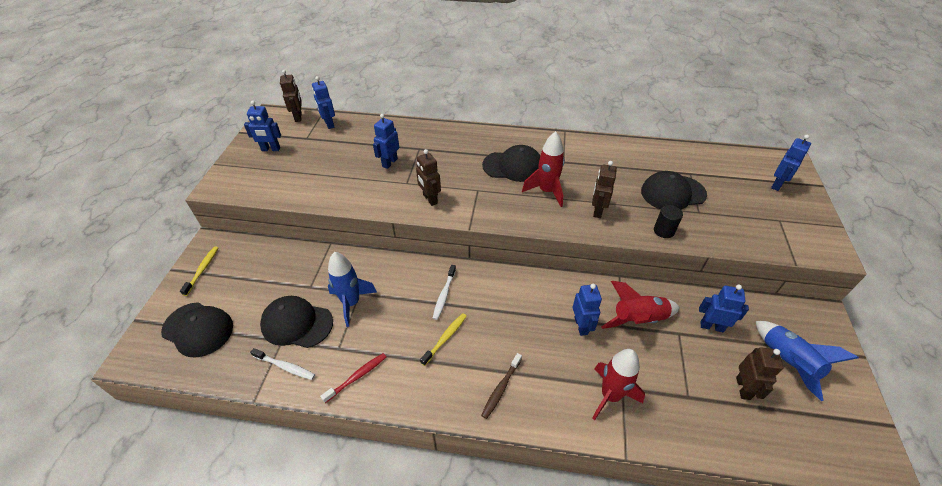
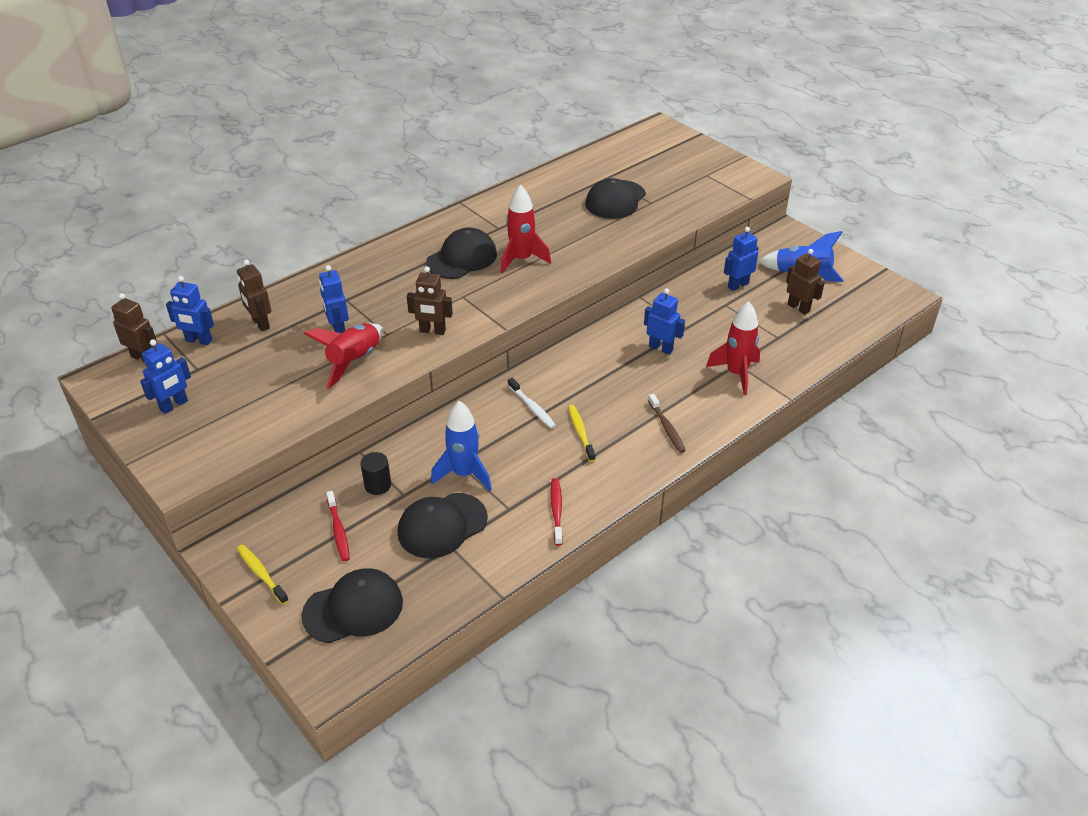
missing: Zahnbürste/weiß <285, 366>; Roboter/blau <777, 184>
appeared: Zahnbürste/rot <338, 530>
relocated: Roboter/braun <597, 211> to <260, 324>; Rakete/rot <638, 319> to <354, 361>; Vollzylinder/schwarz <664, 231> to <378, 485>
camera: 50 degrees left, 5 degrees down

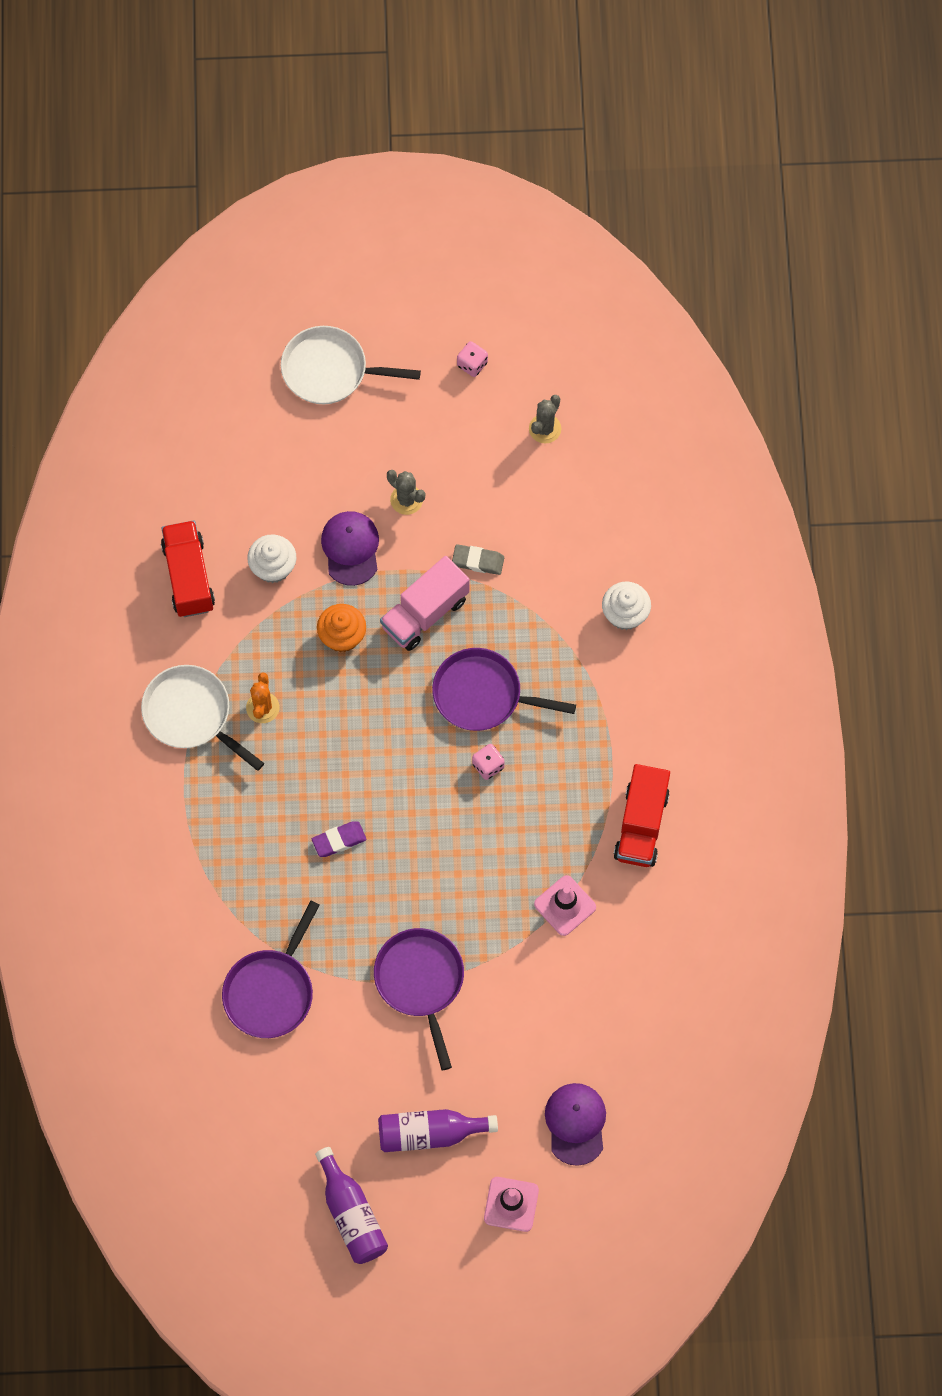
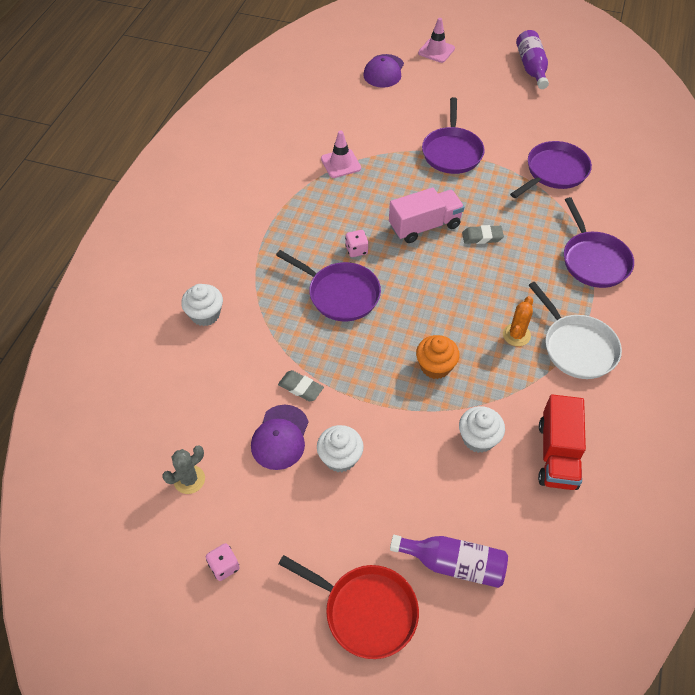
missing: Lastwagen/rot <641, 825>
appeared: Pfanne/lila <593, 260>
relocated: Kappe/lila <350, 548> to <280, 437>; Flasche/lila <430, 1133> to <453, 564>; Lastwagen/rosa <425, 613> to <424, 226>
exchanged: Kaktus/grau <406, 500> to Muffin/weiß <340, 457>
colour: Pfanne/weiß <330, 370> to Pfanne/rot <366, 611>; Radiergummi/lila <339, 840> to Radiergummi/grau <482, 237>
camera: 160 degrees left, 15 degrees down

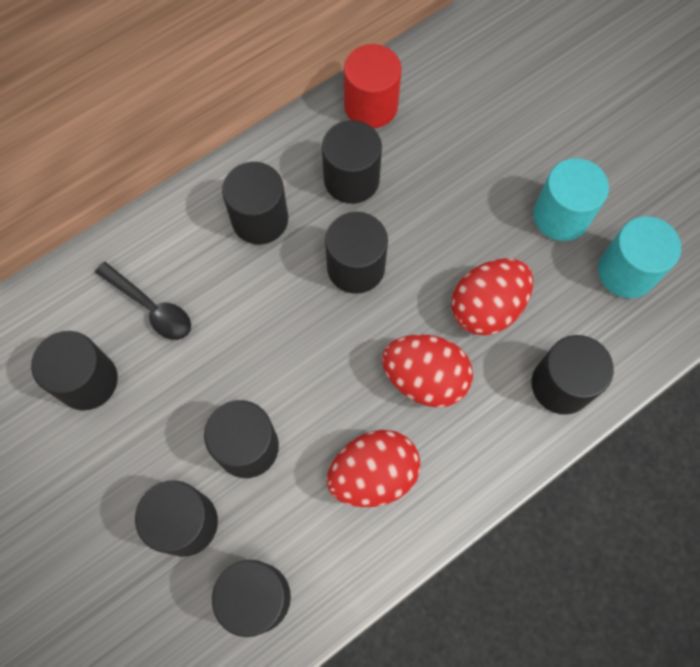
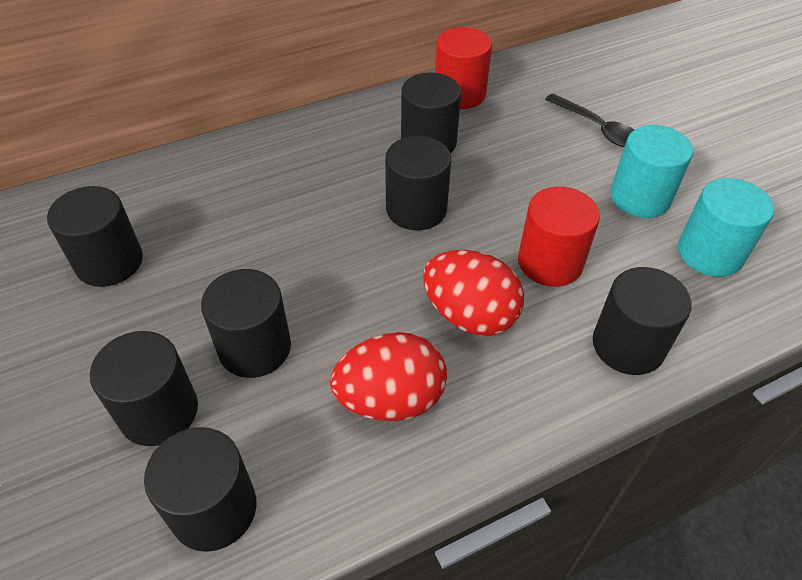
missing: Vollzylinder/schwarz <260, 219>
relocated: Löffel/schwarz <151, 307> to <597, 128>
exchanged: Ei/rot <486, 308> to Vollzylinder/rot <550, 262>
camera: 10 degrees right, 20 degrees down

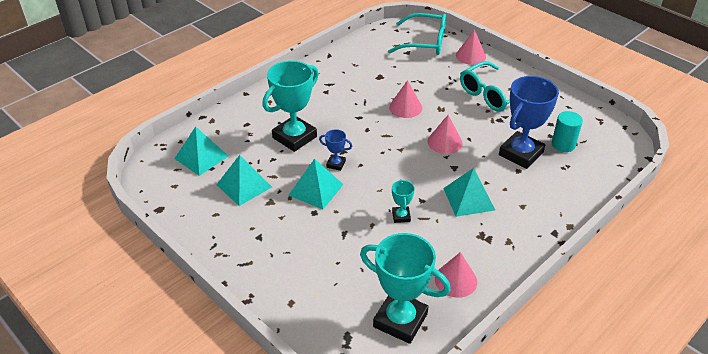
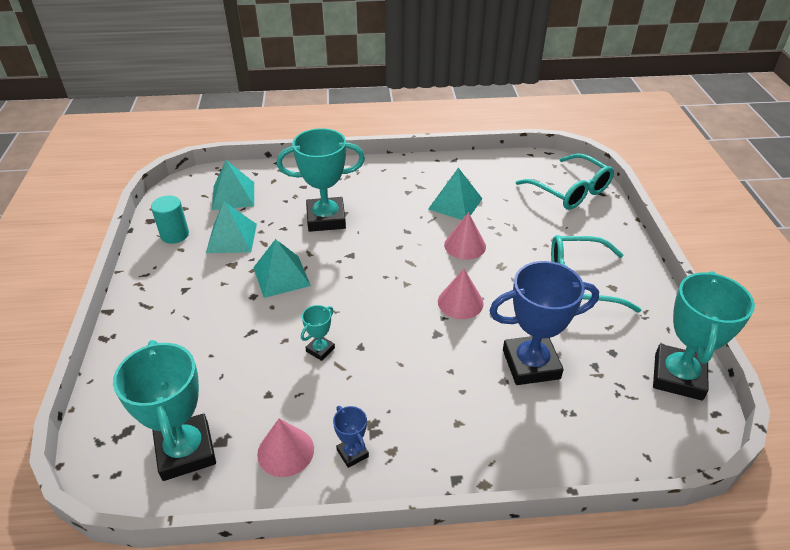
missing: Kegel/rosa <470, 56>
appeared: Pokal/türkis <678, 376>
relocated: Pokal/blau <336, 164> to <352, 453>; Pyramide/türkis <469, 199> to <455, 204>; Vollzylinder/türkis <563, 144> to <175, 235>
camera: 40 degrees right, 0 degrees up

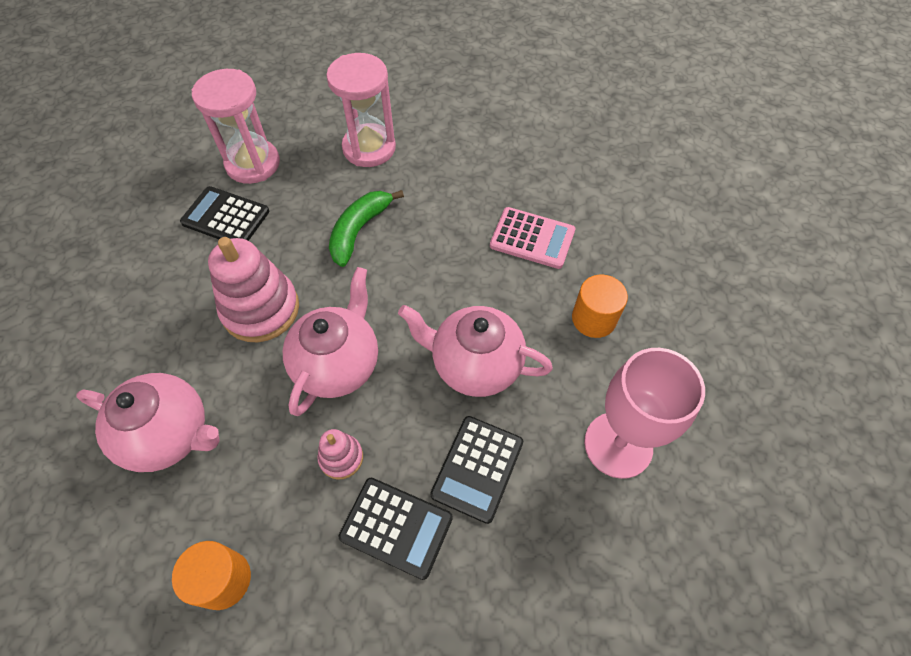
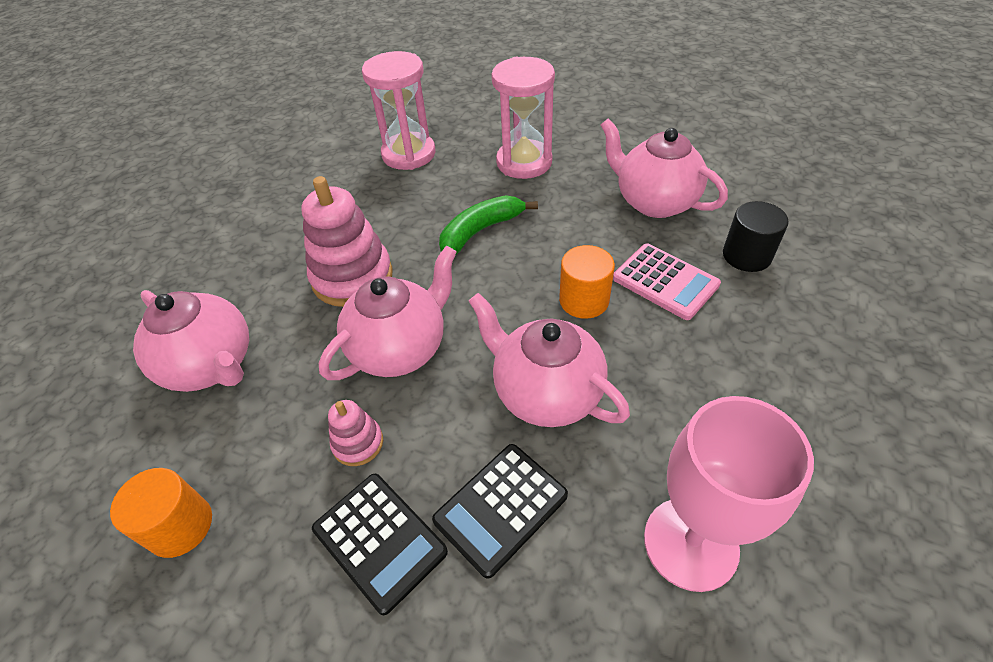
missing: Taschenrechner/schwarz <225, 217>
appeared: Teekanne/rosa <654, 202>; Vollzylinder/schwarz <746, 255>
relocated: Vollzylinder/orange <593, 319> to <584, 300>
camera: 25 degrees right, 10 degrees down

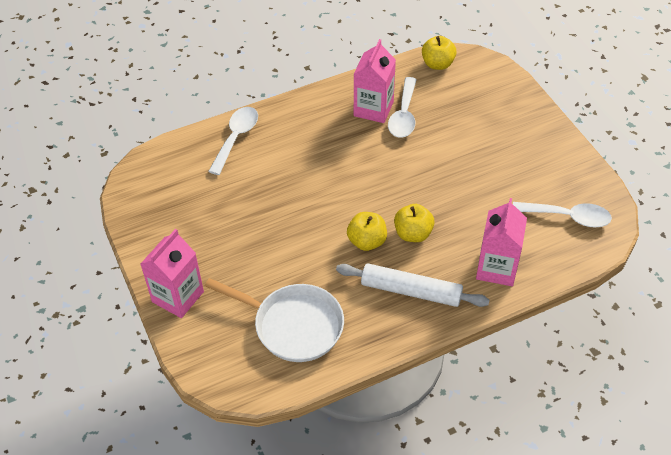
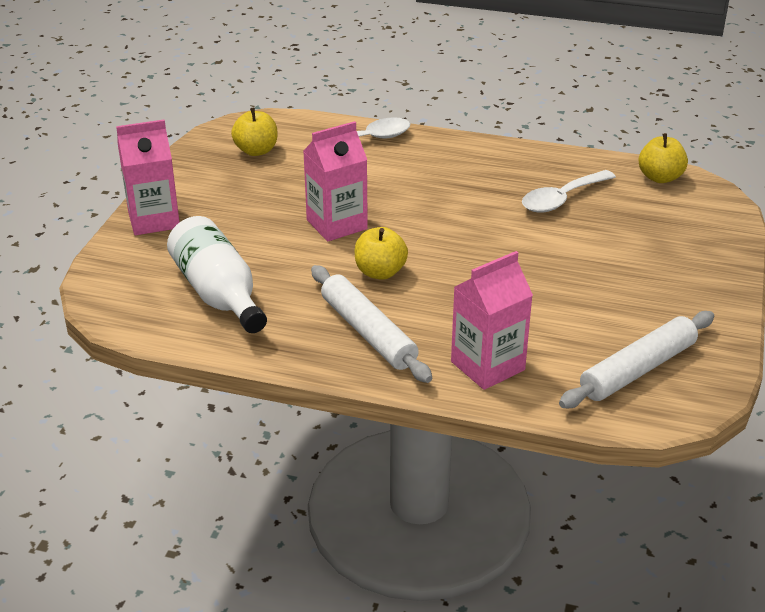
relocated: Getränkekarton/rosa <373, 109> to <336, 224>; Apfel/gelb <413, 234> to <256, 151>
exchanged: Pfanne/weiß <293, 325> to Flasche/weiß <219, 294>; Löffel/weiß <567, 217> to Nudelholz/weiß <637, 370>
camera: 40 degrees right, 15 degrees down

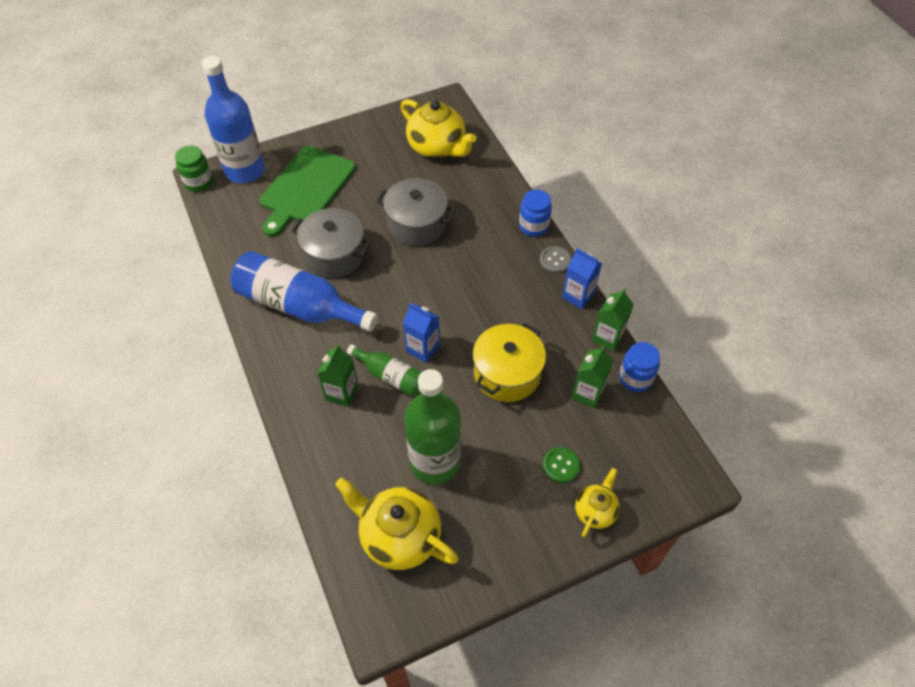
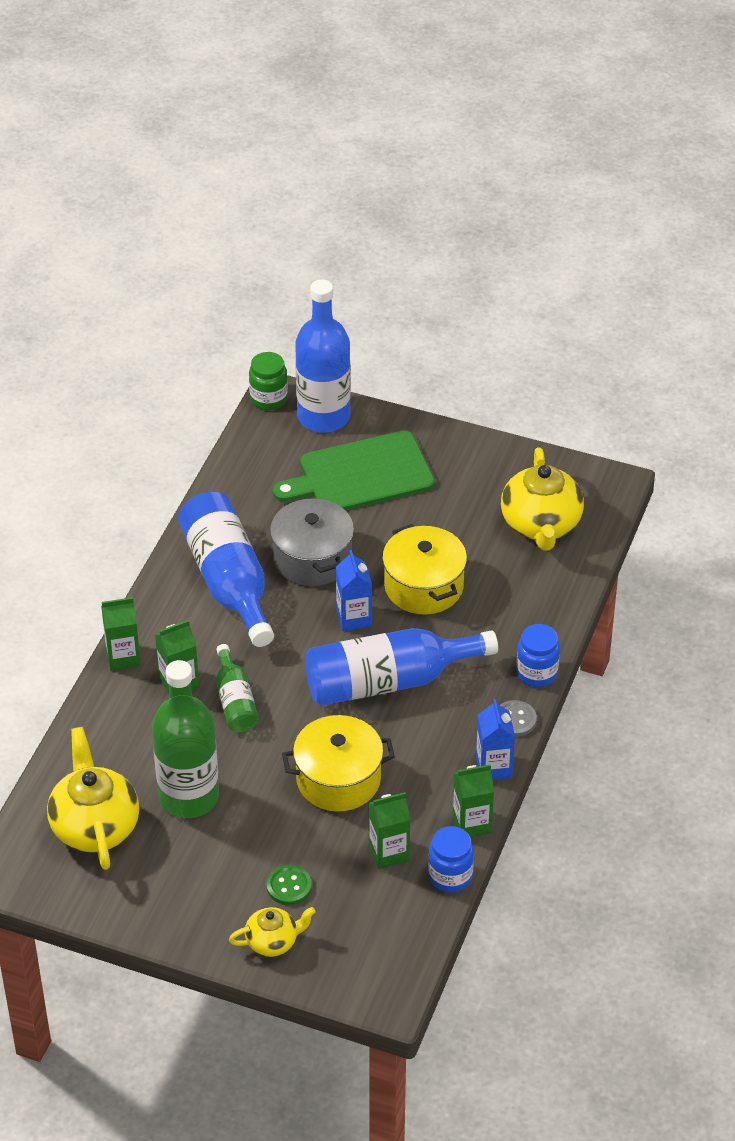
appeared: Getränkekarton/grün <123, 657>; Flasche/blau <388, 681>
relocated: Getränkekarton/blau <423, 348> to <354, 618>
colour: Kochtopf/grau <416, 224> to Kochtopf/gelb <423, 586>
camera: 45 degrees right, 10 degrees down

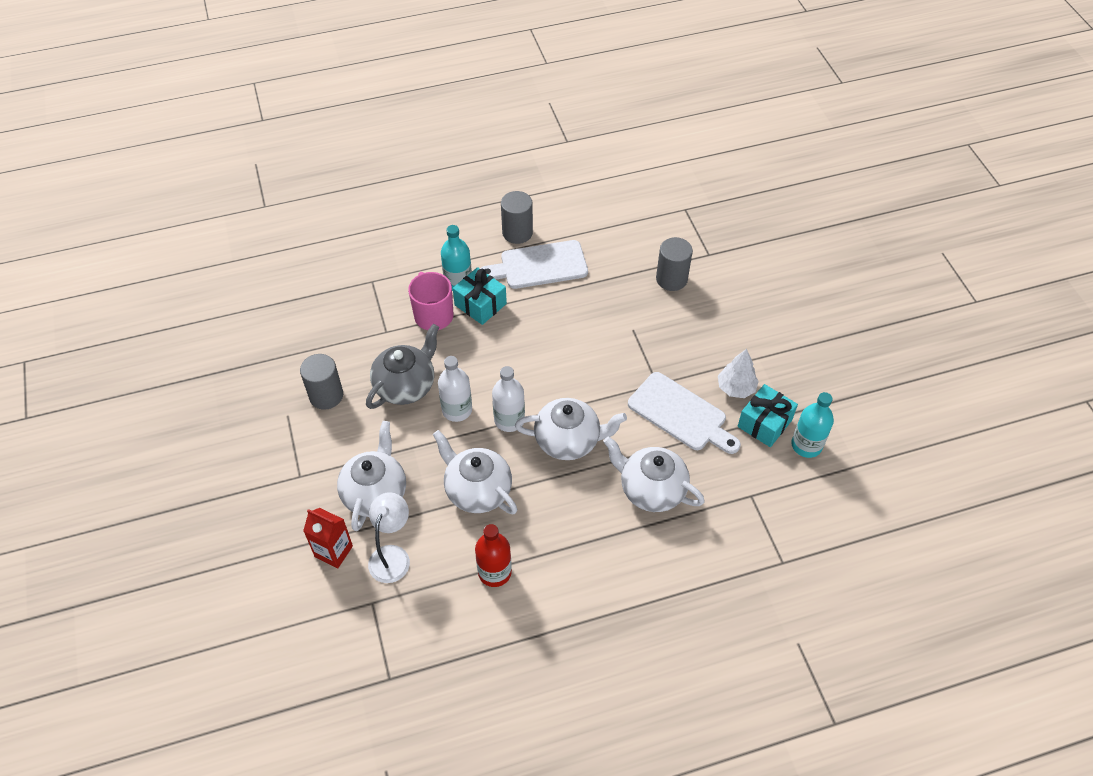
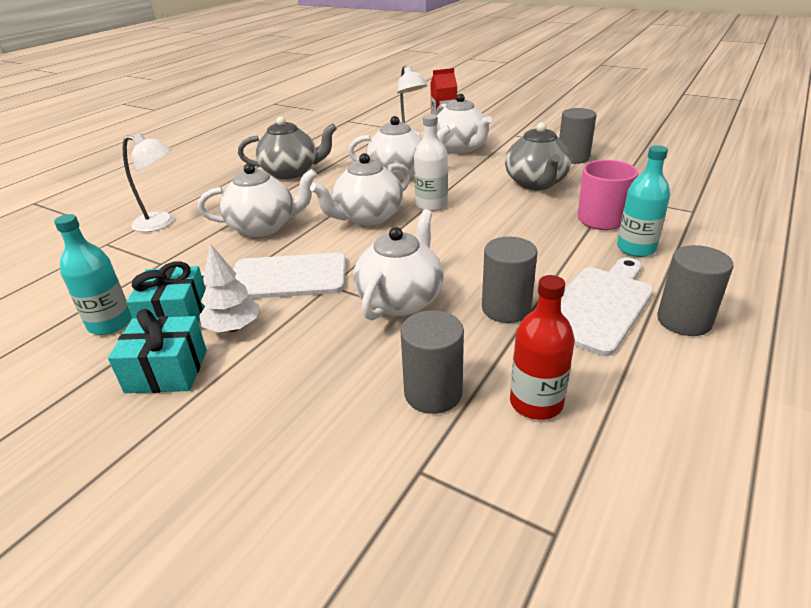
missing: Flasche/weiß <457, 410>
appeared: Lampe/weiß <161, 223>; Teekanne/grau <291, 172>; Teekanne/weiß <401, 300>; Vollzylinder/grau <506, 309>
relocated: Geschenk/türkis <480, 304> to <167, 371>; Flasche/rot <494, 572> to <536, 403>
camera: 140 degrees right, 20 degrees down

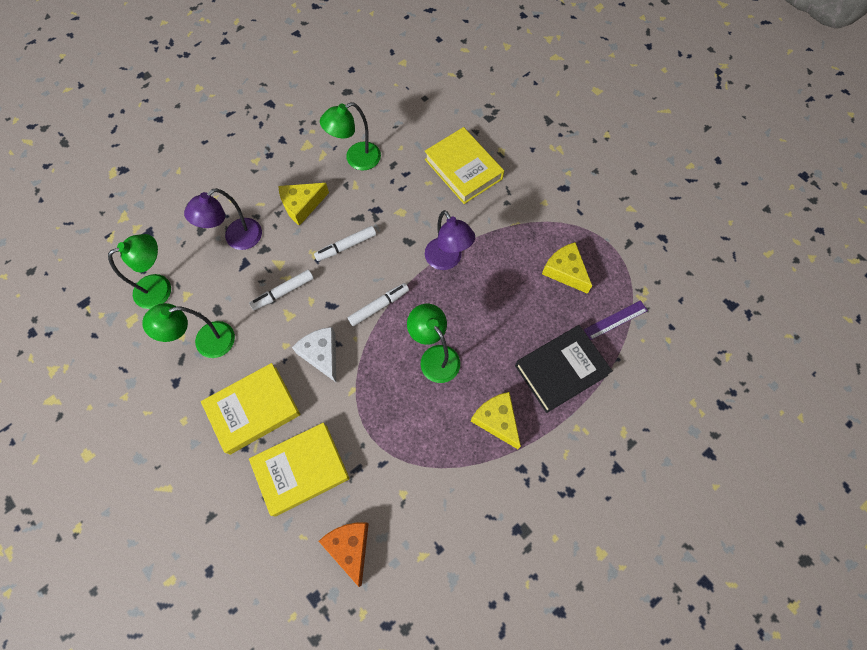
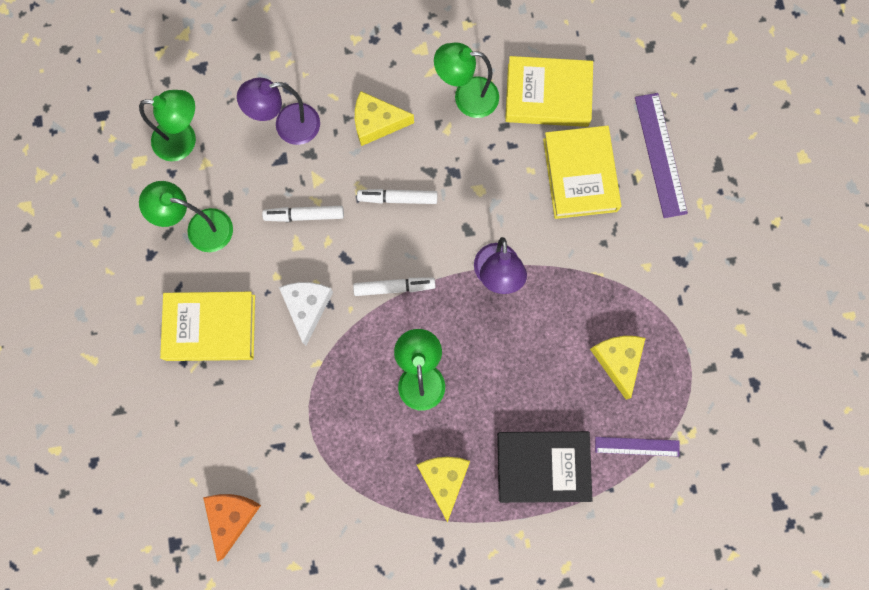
appeared: Lineal/lila <660, 154>
relocated: Buch/gelb <301, 469> to <547, 95>
camera: 30 degrees right, 10 degrees up

